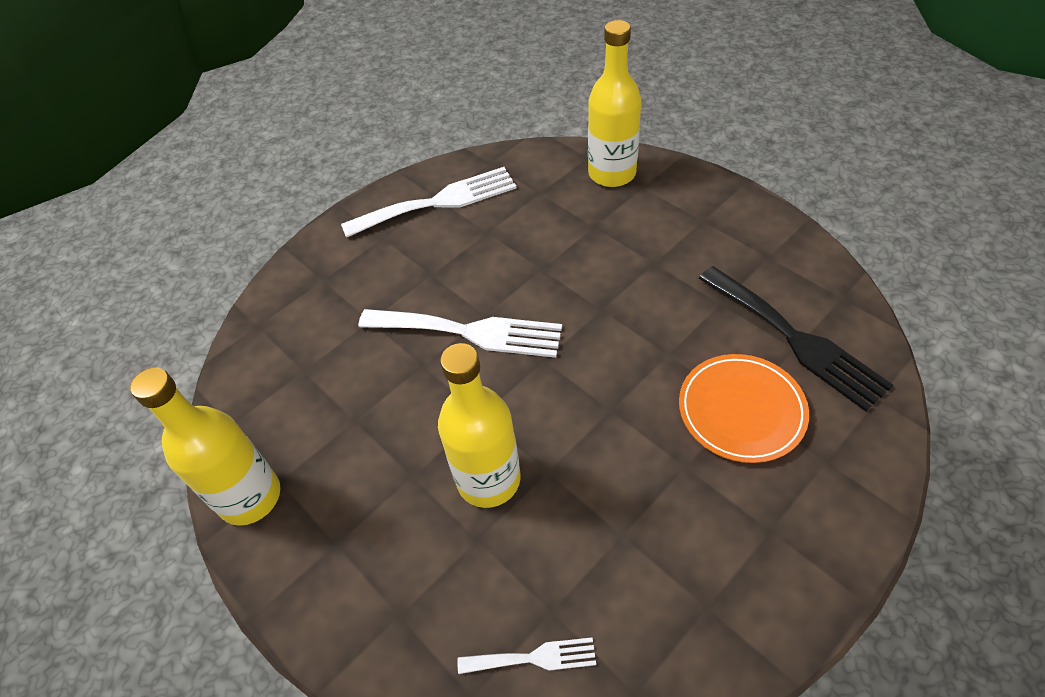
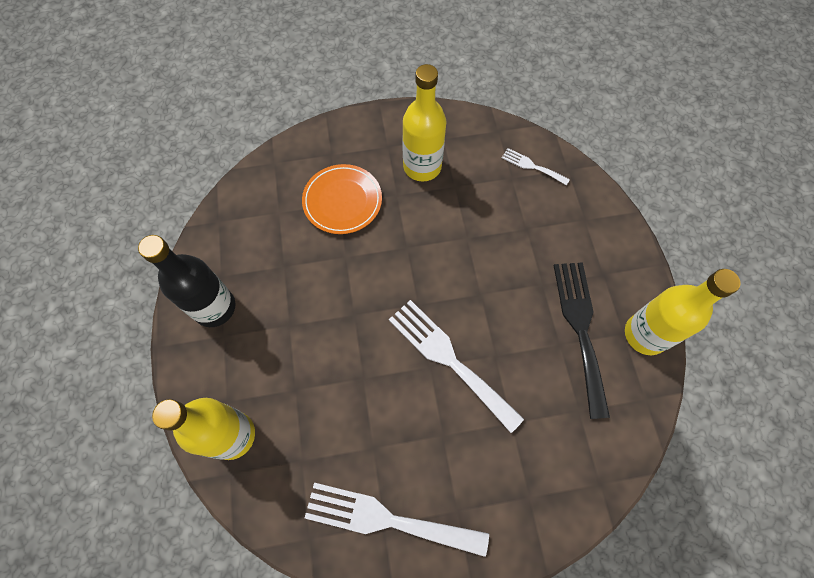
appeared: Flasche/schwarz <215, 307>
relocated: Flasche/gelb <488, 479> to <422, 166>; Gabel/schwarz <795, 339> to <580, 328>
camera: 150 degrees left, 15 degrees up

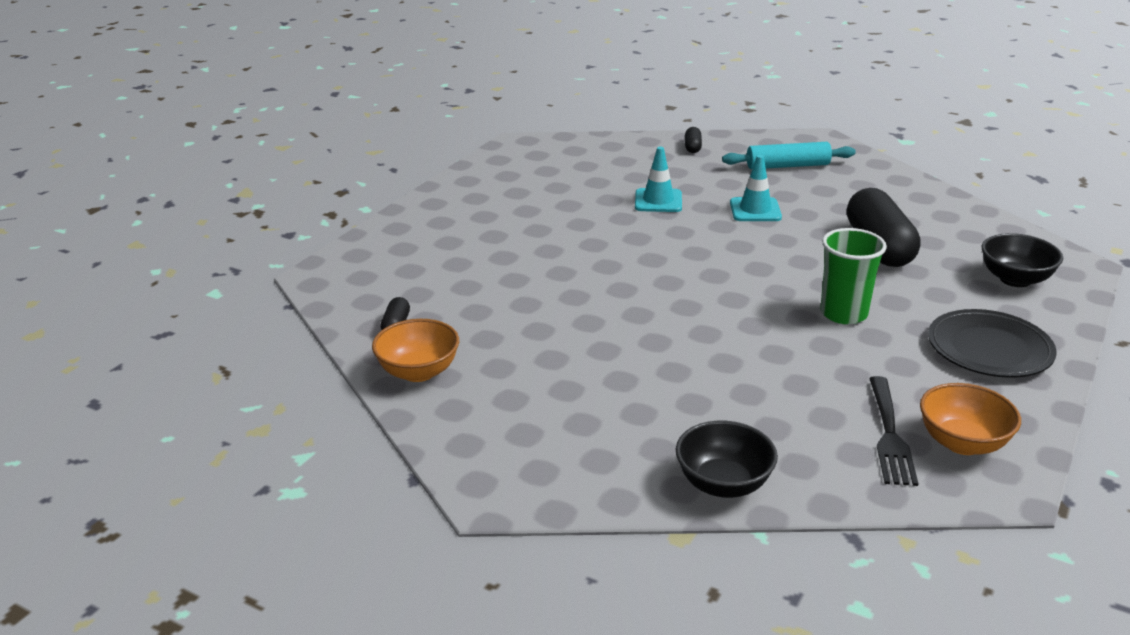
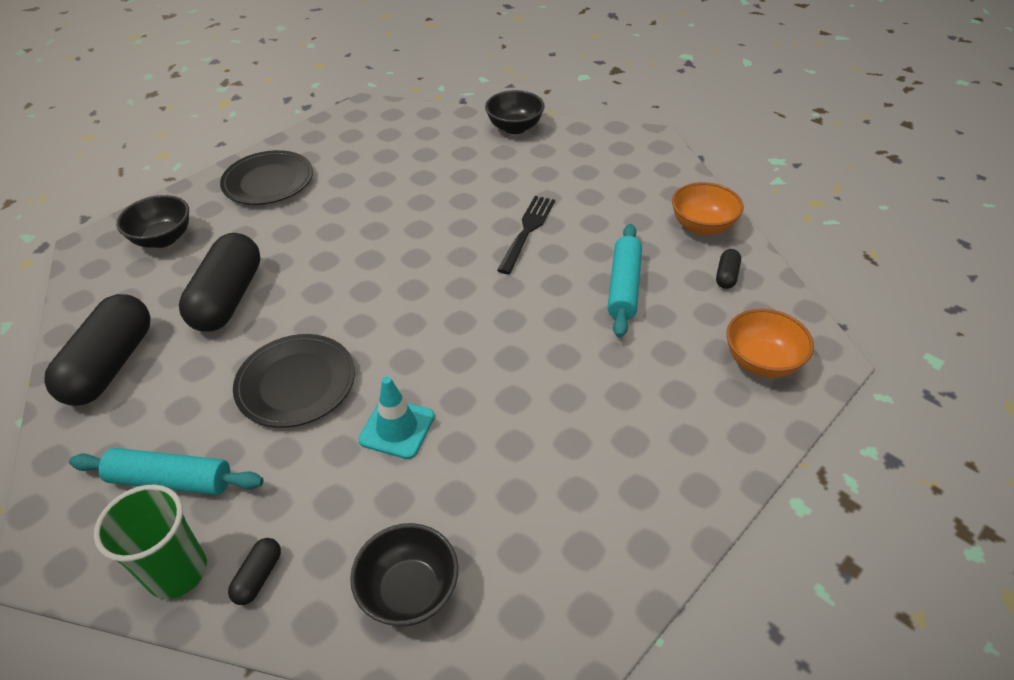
appeared: Kapsel/schwarz <111, 365>; Schüssel/schwarz <409, 591>; Nudelholz/türkis <624, 287>
relocated: Becher/grün <843, 313> to <177, 572>; Gabel/schwarz <889, 435> to <527, 231>; Schüssel/orange <962, 443> to <761, 362>
exchanged: Leitkegel/türkis <755, 210> to Teller/schwarz <296, 384>
camera: 165 degrees left, 15 degrees up

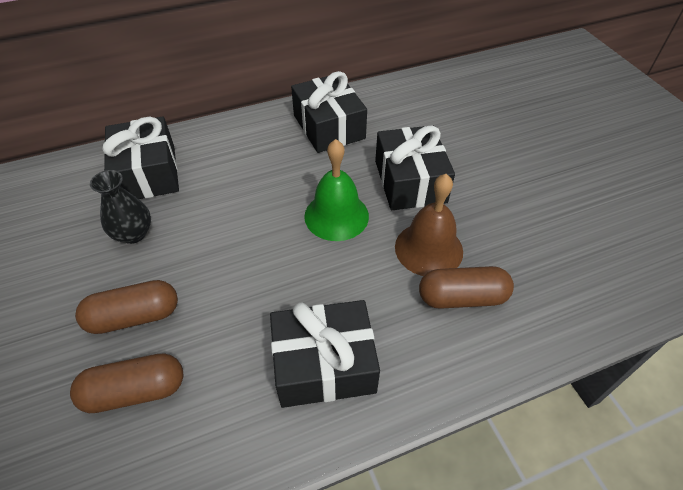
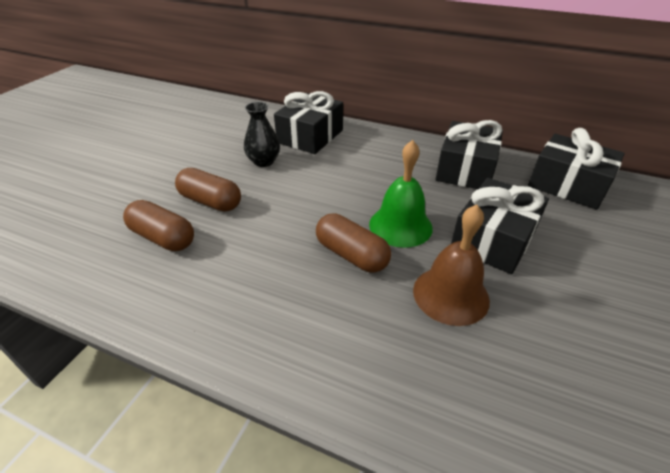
relocated: Geschenk/schwarz <324, 364> to <567, 185>; Kapsel/braun <462, 297> to <351, 255>
camera: 45 degrees right, 10 degrees down

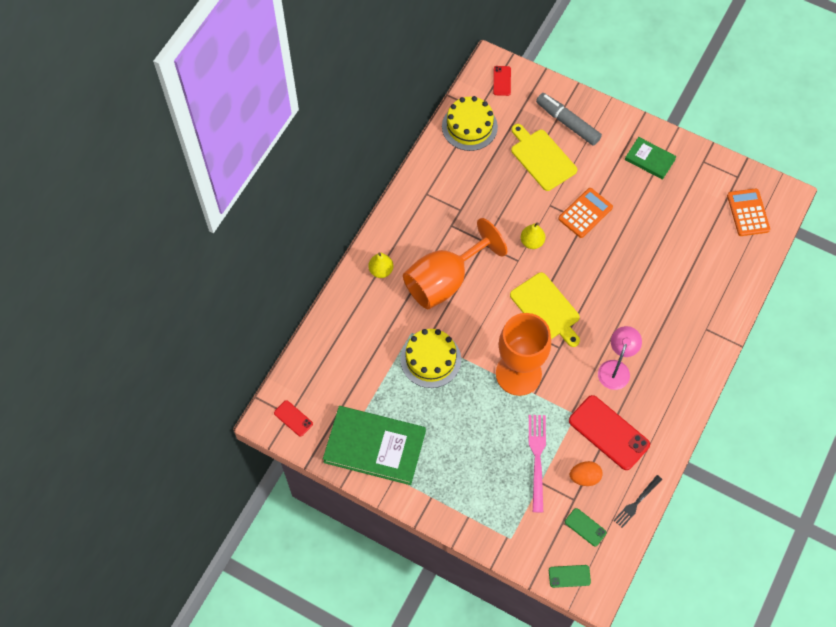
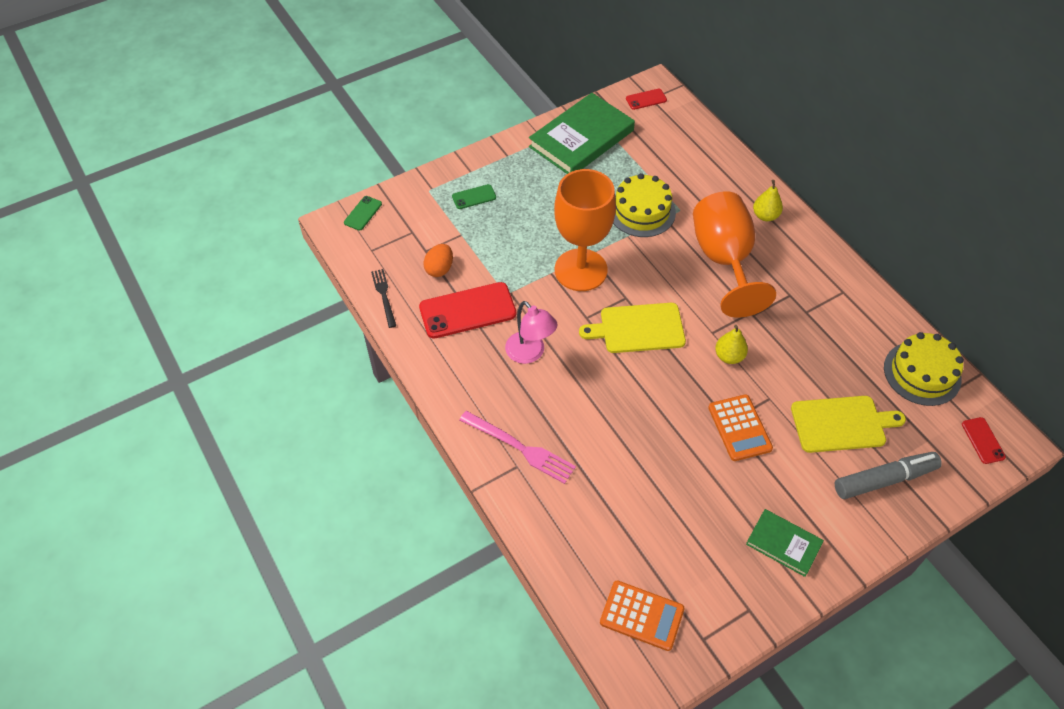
relocated: Gabel/rosa <537, 459> to <520, 448>; Handy/grün <585, 527> to <474, 197>
spun: Handy/rot <502, 81> = <983, 440> 45 degrees clockwise; Buch/grün <650, 159> = <783, 544> 60 degrees clockwise
camera: 120 degrees right, 10 degrees down

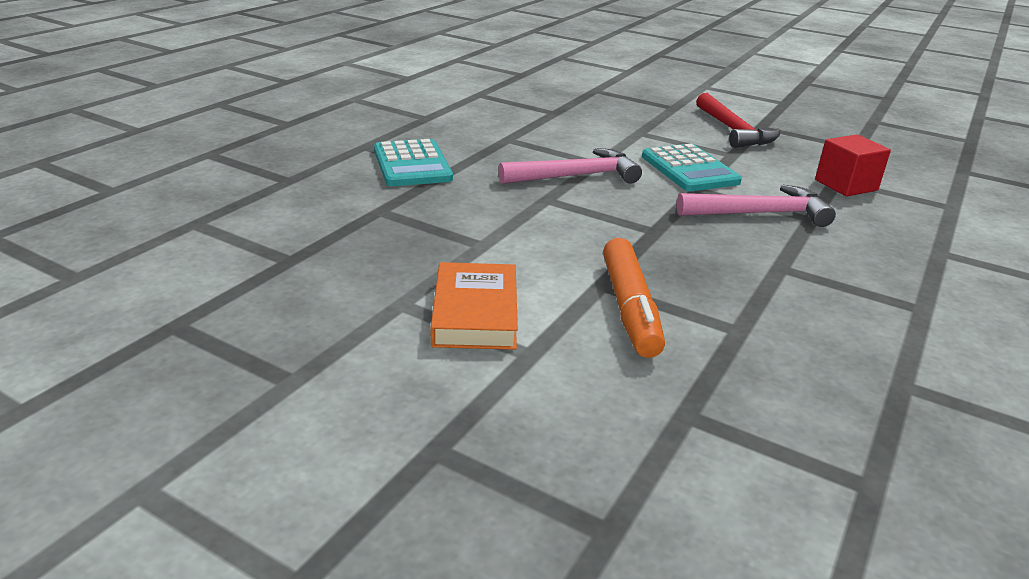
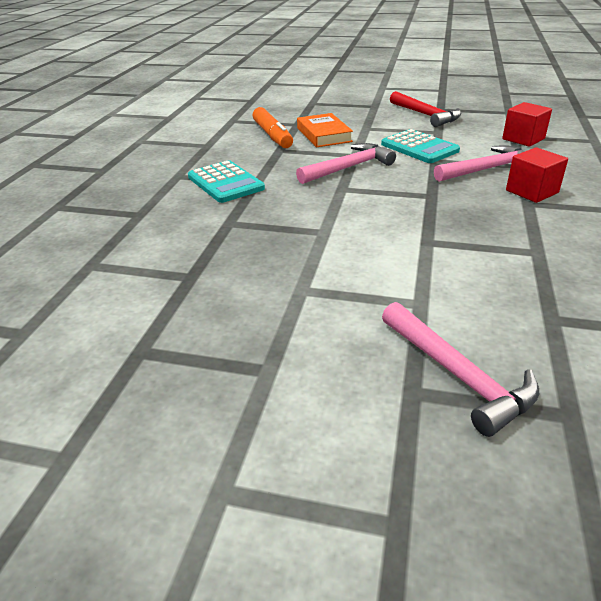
appeared: Hammer/rosa <457, 375>; Kubus/rot <532, 191>
relocated: Buch/orange <475, 313> to <324, 135>; Filzstift/orange <629, 308> to <272, 135>
camera: 15 degrees left, 5 degrees up

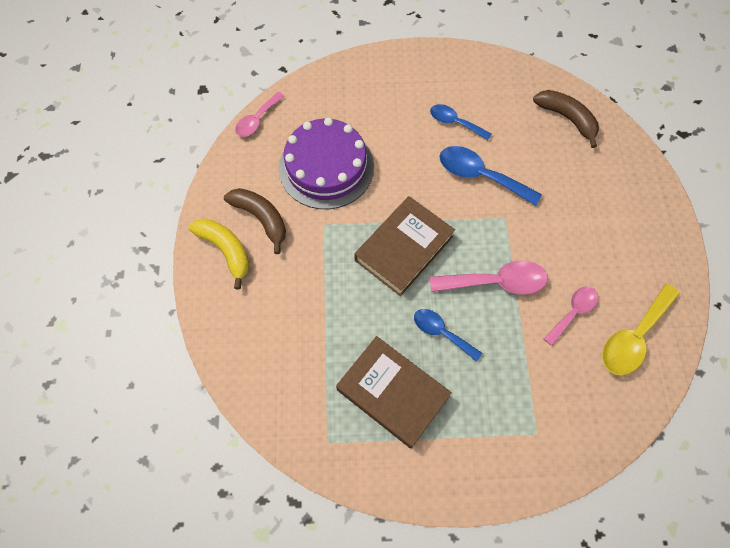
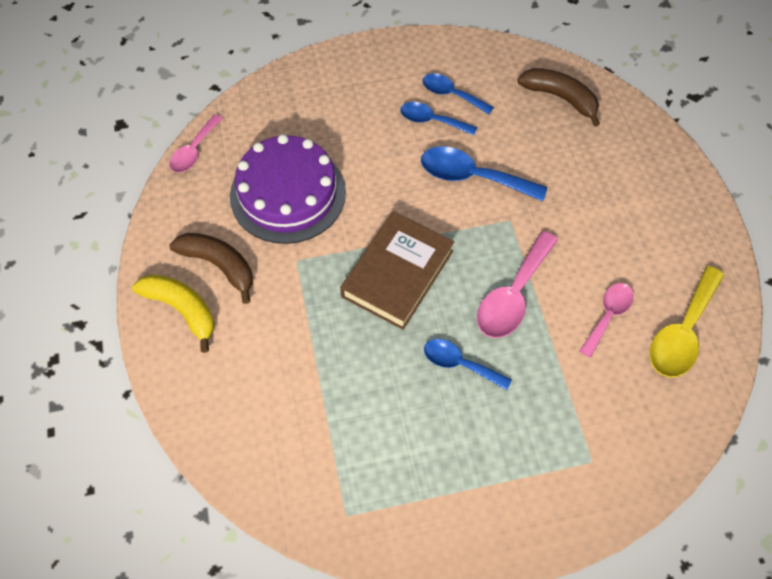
missing: Buch/braun <393, 393>
appeared: Löffel/blau <451, 94>
spun: Löffel/rosa <496, 282> = <513, 295> 135 degrees clockwise
camera: 10 degrees left, 5 degrees down

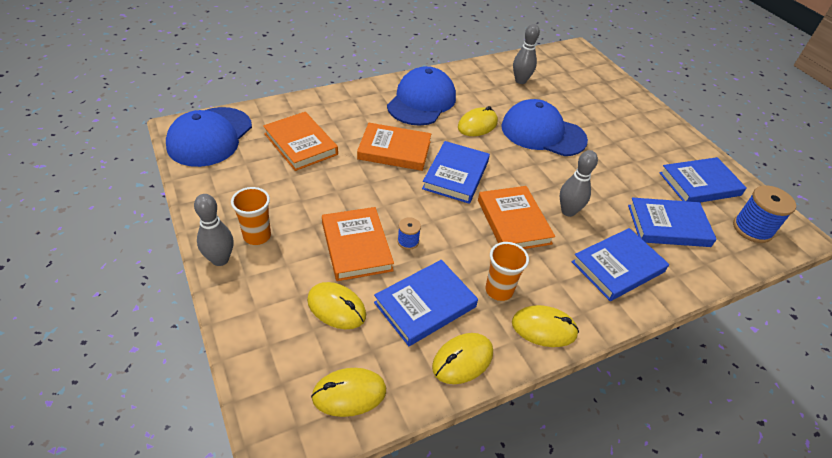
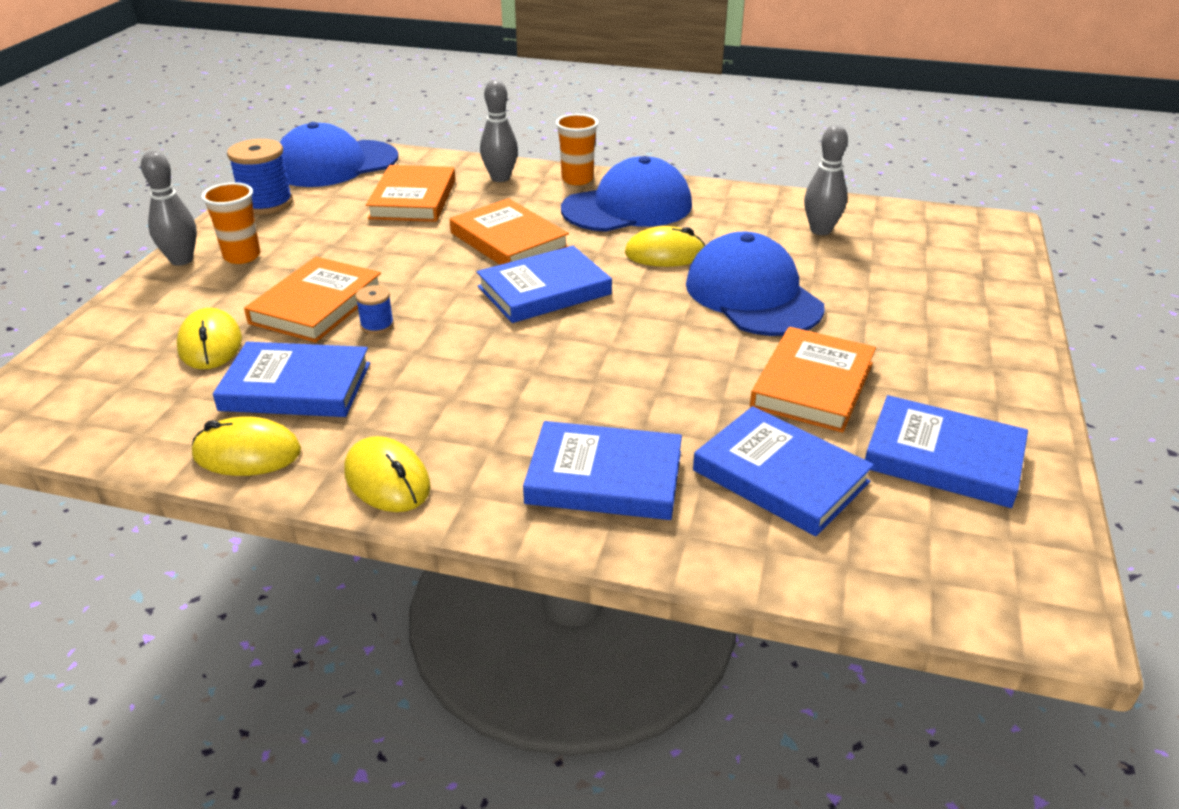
missing: Computermaus/gelb <349, 393>
relocated: Buch/orange <513, 221> to <812, 385>; Becher/orange <499, 290> to <577, 179>; Bowlingkegel/grau <568, 211> to <500, 178>; Garnrolle/blau <752, 229> to <266, 203>
camera: 45 degrees right, 10 degrees down

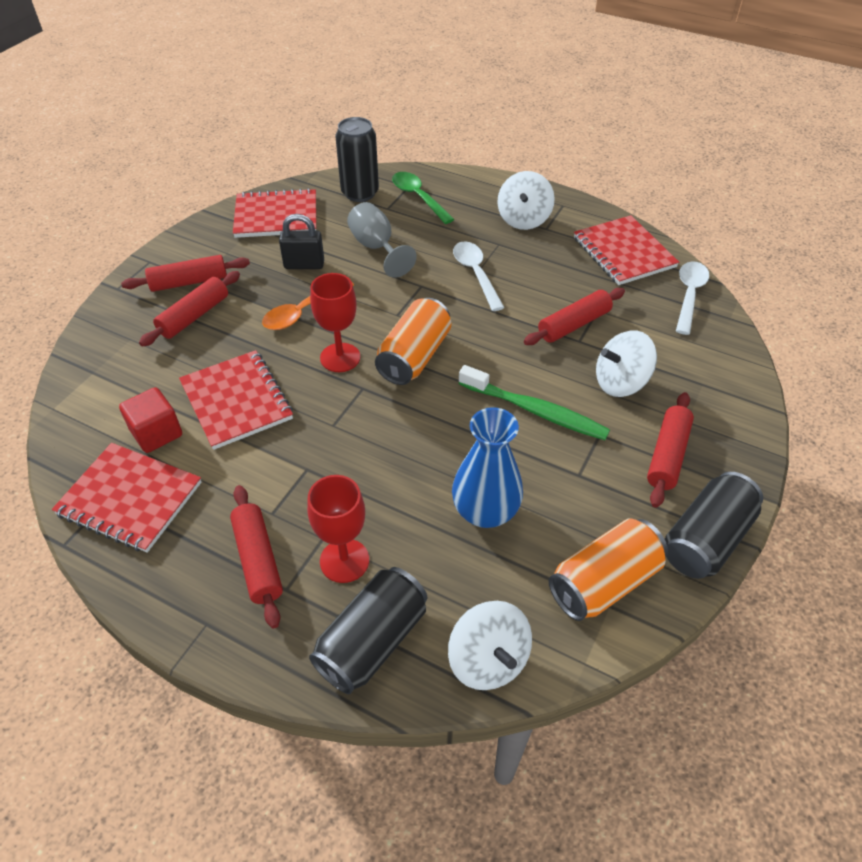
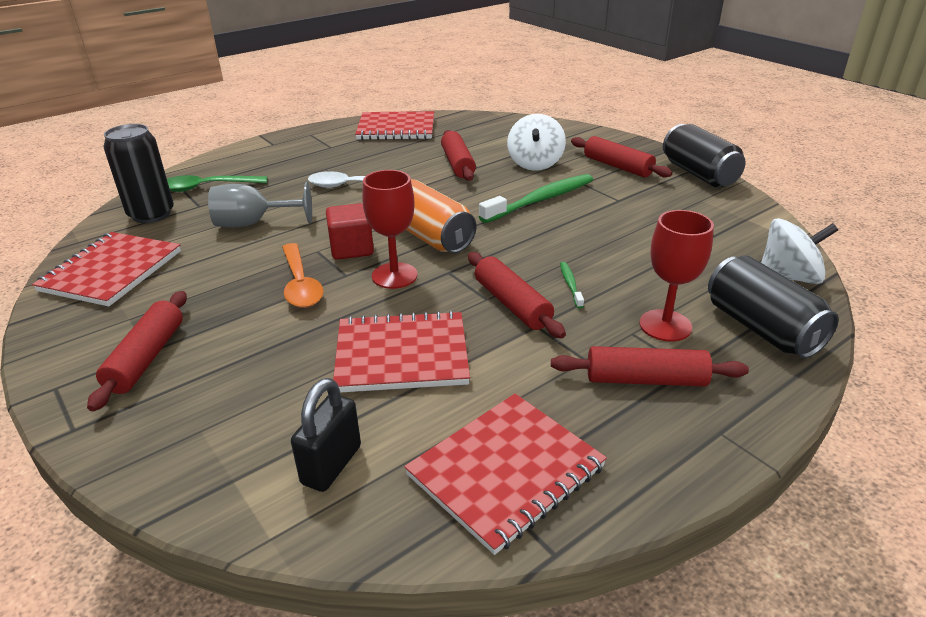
missing: Vase/blau <485, 511>; Kreisel/weiß <523, 219>; Dose/orange <604, 582>; Löffel/weiß <689, 295>
appeared: Zahnbürste/grün <570, 285>
relocated: Kubus/rot <156, 433> to <351, 249>; Nudelholz/rot <194, 316> to <512, 304>; Vorhängeschloss/schwarz <304, 265> to <331, 465>
camera: 65 degrees left, 15 degrees down

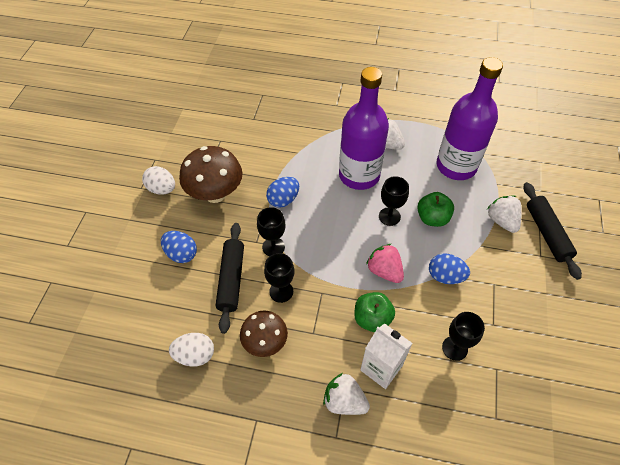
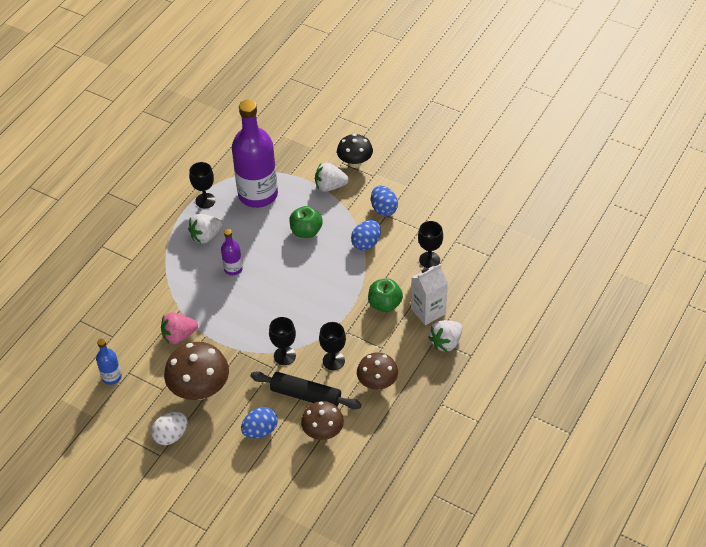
missing: Ei/weiß <195, 355>
appeared: Flasche/blau <112, 377>; Pilz/braun <323, 432>
relocated: Ei/blau <283, 200> to <383, 209>; Erdbeere/rosa <384, 271> to <179, 336>; Kelch/schwarz <389, 216> to <205, 200>
exchanged: Nudelholz/schwarz <547, 233> to Pilz/schwarz <355, 163>
size: Flasche/lila <359, 175> = <233, 269> x0.44
camera: 70 degrees left, 5 degrees down

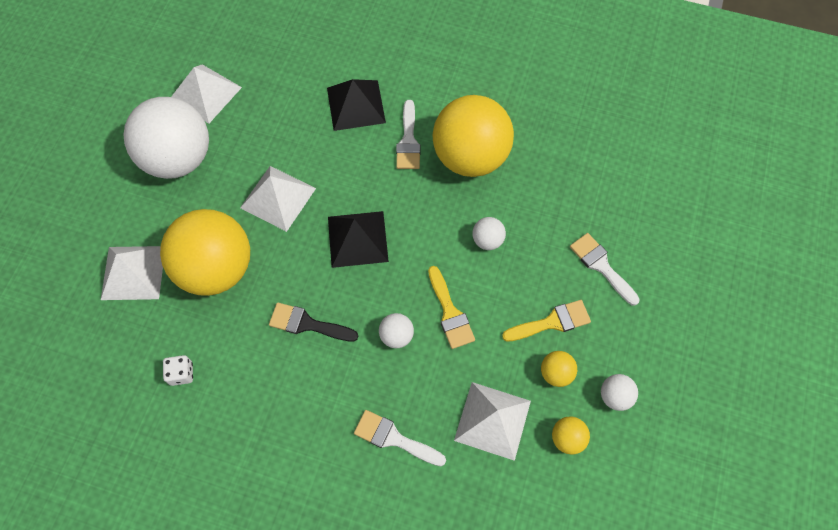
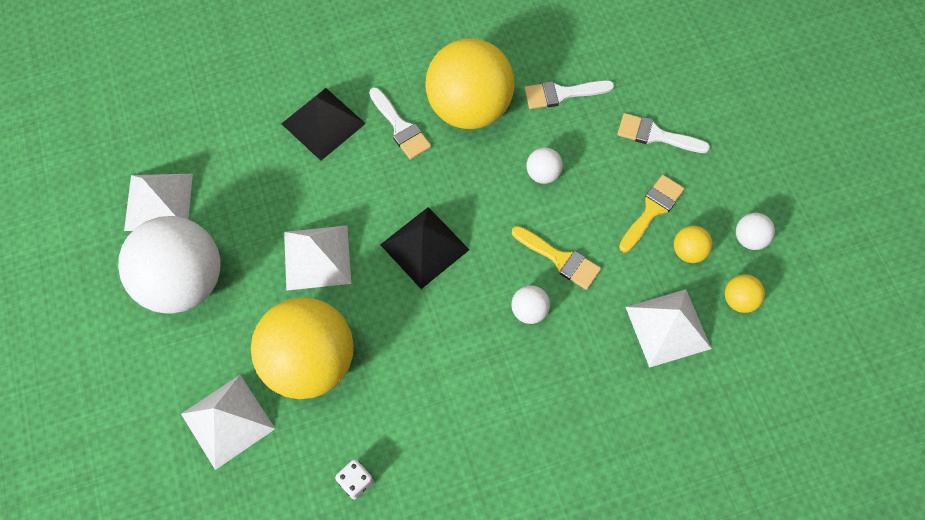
missing: Pinsel/schwarz <307, 324>
relocated: Pinsel/weiß <394, 438> to <562, 94>
camera: 35 degrees left, 0 degrees up

